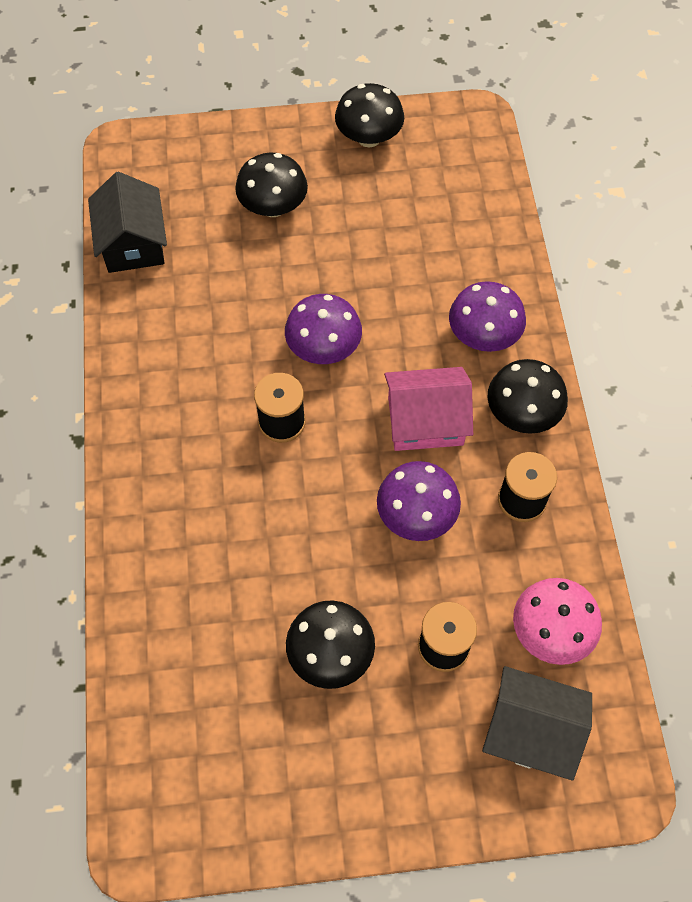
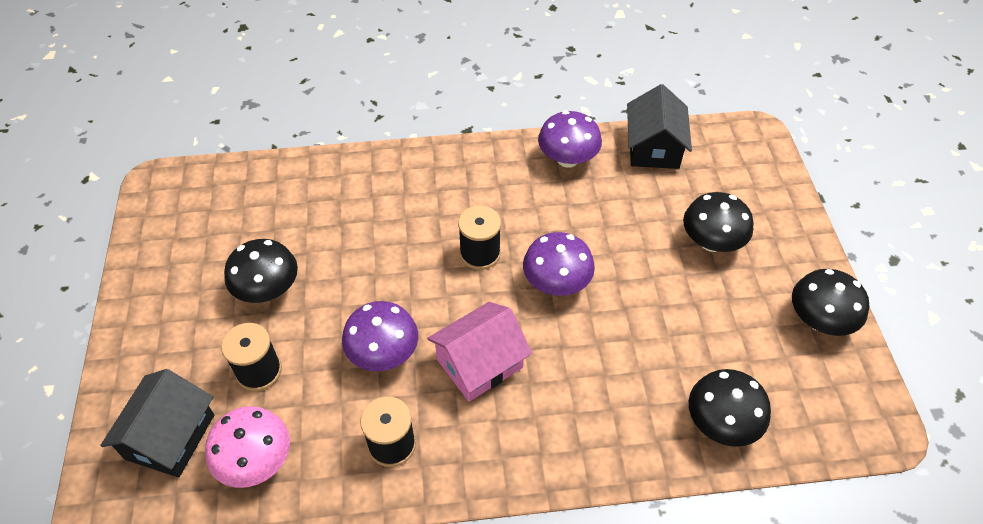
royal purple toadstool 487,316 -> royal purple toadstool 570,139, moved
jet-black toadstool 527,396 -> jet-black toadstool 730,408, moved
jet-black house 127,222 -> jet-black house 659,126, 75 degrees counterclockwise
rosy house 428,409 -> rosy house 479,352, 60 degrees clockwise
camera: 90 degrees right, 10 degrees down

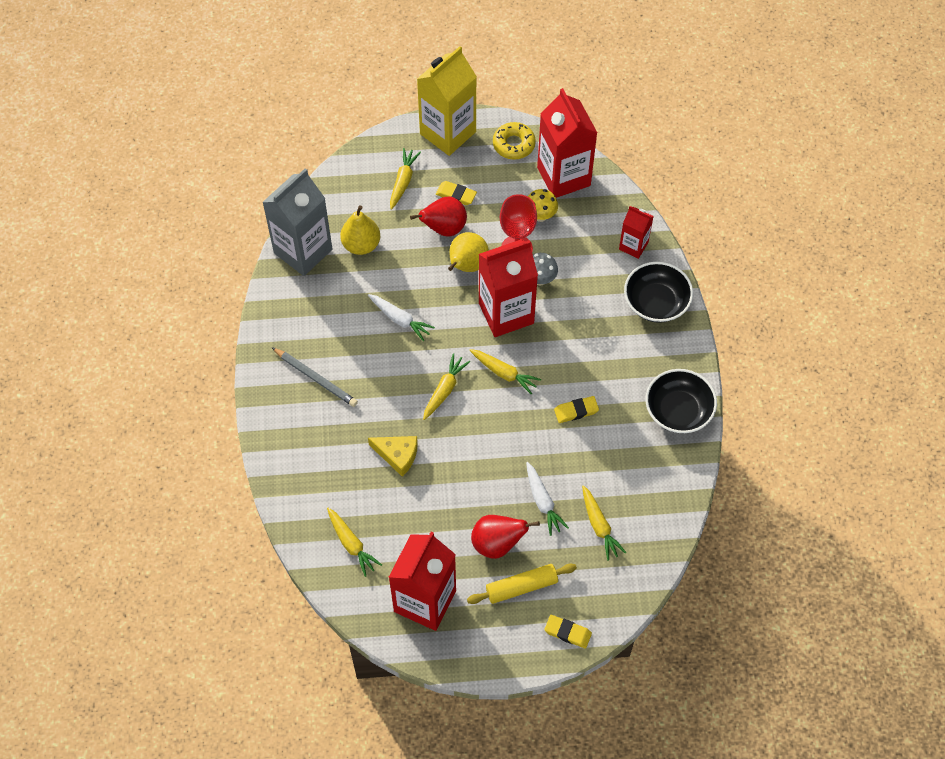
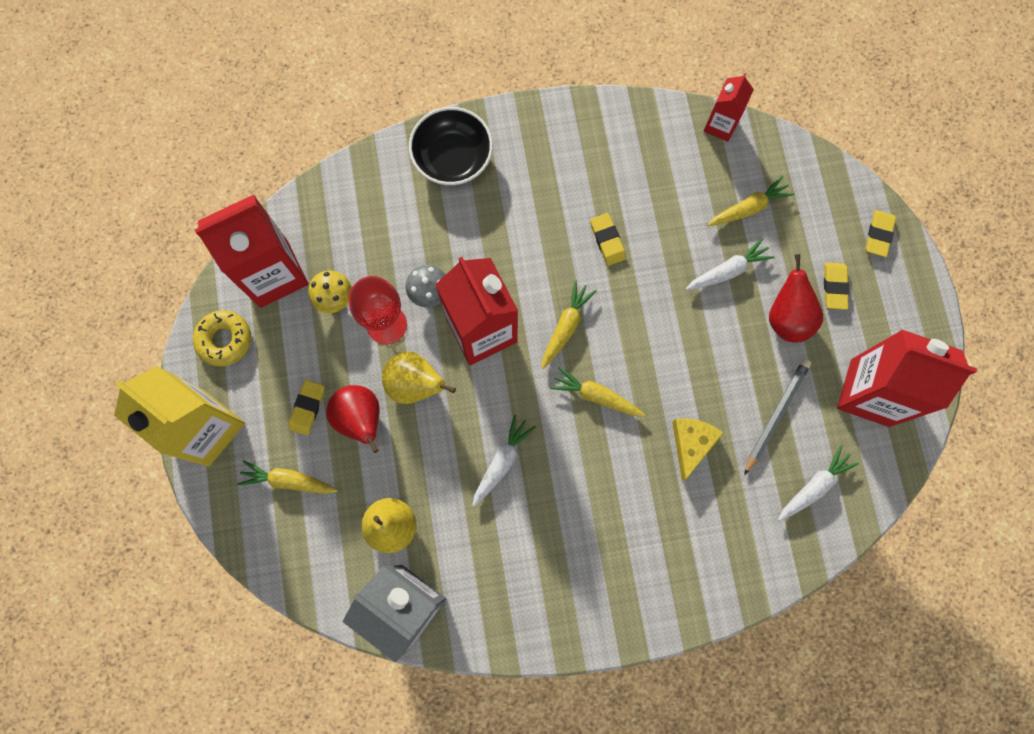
jet-black deep dish 681,401 -> none
gray lead pencil 315,377 -> gray lead pencil 777,417, moved
scarlet juice carton 636,232 -> scarlet juice carton 729,107, moved
golden dough roller 522,583 -> golden eraser 836,286
golden root vegetable 354,542 -> pure white root vegetable 818,483
camera: 95 degrees left, 15 degrees up

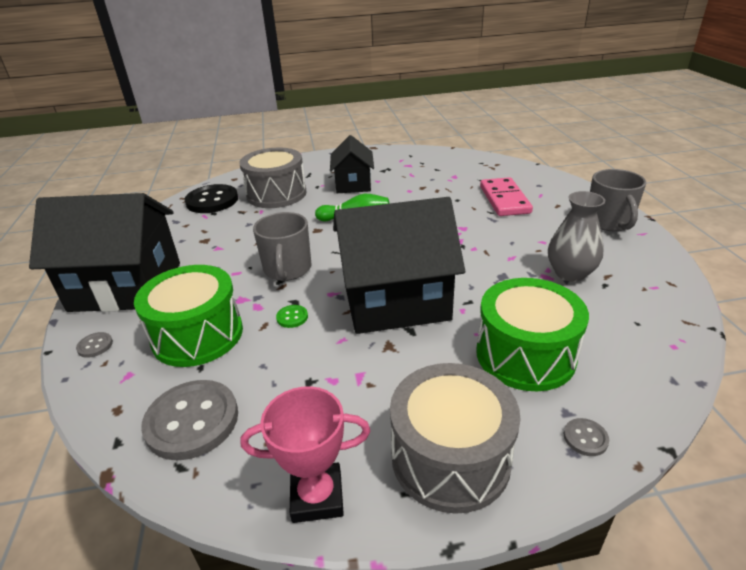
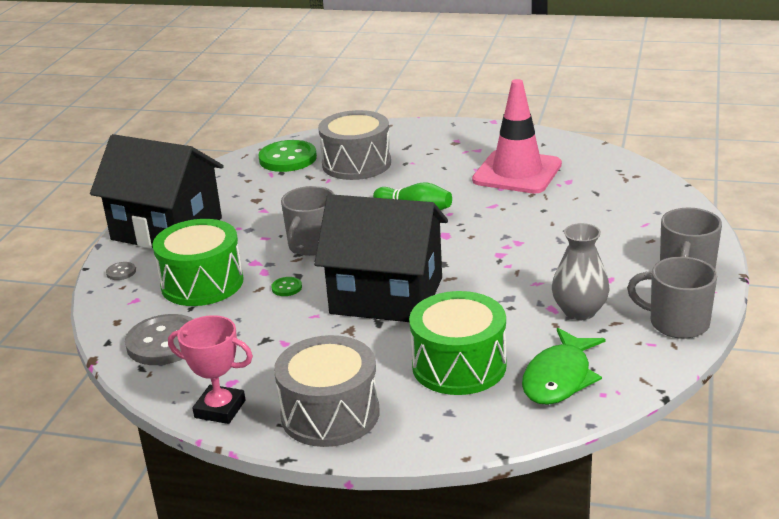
jet-black house 352,164 -> none
rosy domino piece 506,196 -> none
gray sewing button 586,437 -> none
none -> rosy road cone 517,136
none -> leaf-green toy fish 563,366
none -> gray tea mug 672,298
jet-black sewing button 211,198 -> leaf-green sewing button 287,156
camera: 25 degrees right, 5 degrees down

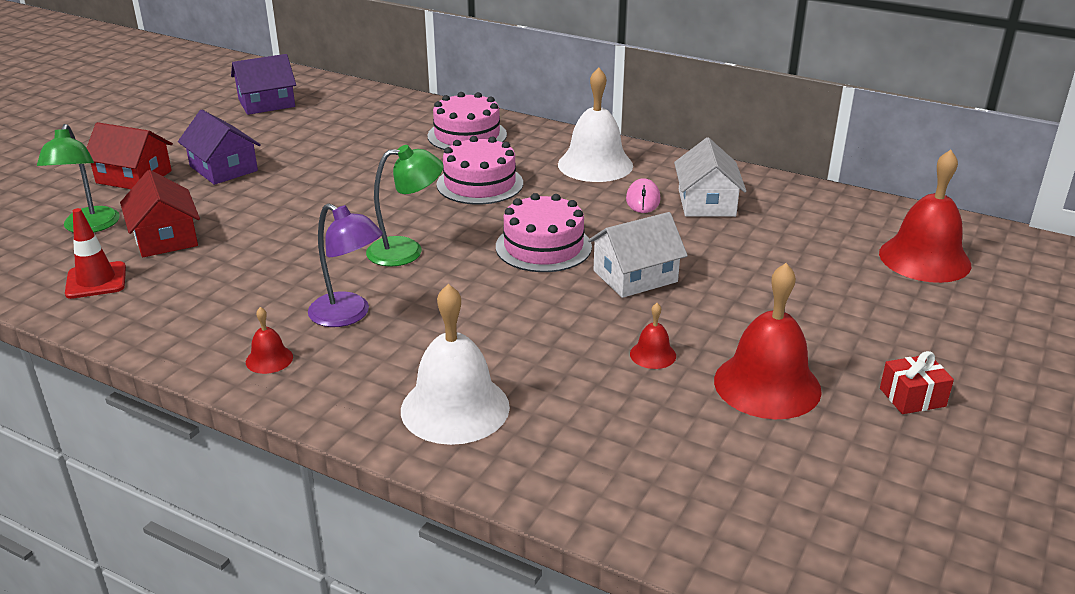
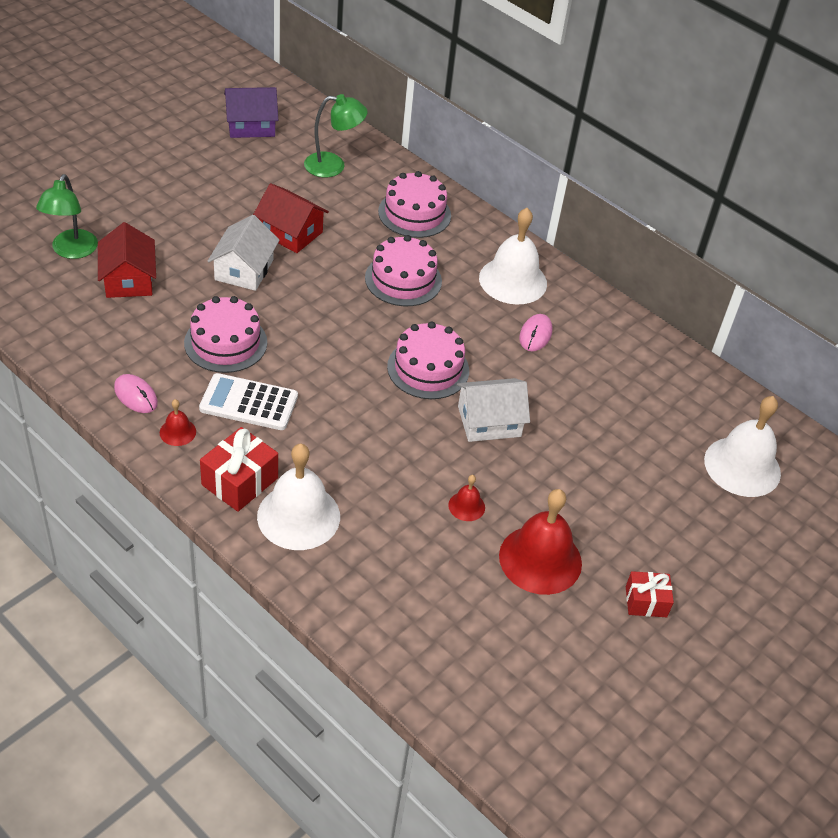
scarlet road cone 95,253 -> none
royal purple house 219,147 -> none
none -> rosy PC mouse 136,393
none -> rosy cake 225,334
none -> scarlet wrapped gift 239,469
scarlet house 130,155 -> scarlet house 291,218, moved
leaf-green lamp 405,205 -> leaf-green lamp 336,135, moved
pure white house 710,177 -> pure white house 244,253, moved
royal purple lamp 345,265 -> pure white adding machine 248,401
scarlet school bell 925,216 -> pure white school bell 742,446
camera: 10 degrees right, 15 degrees up

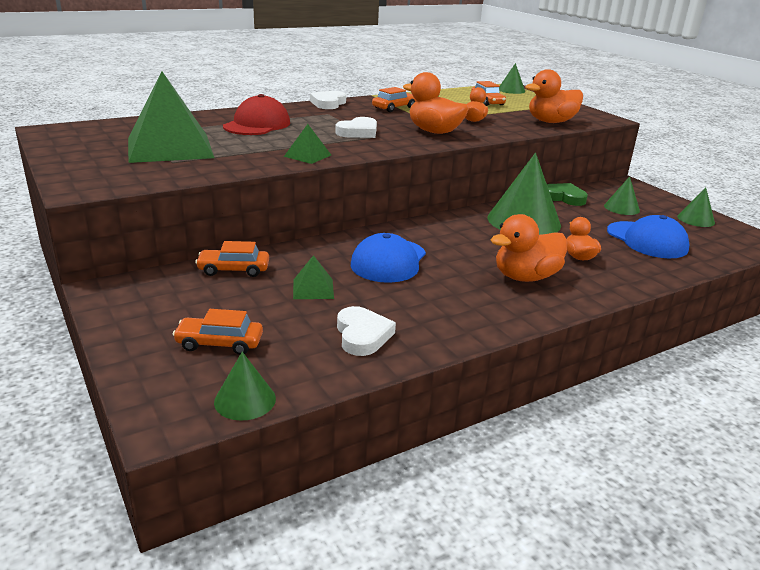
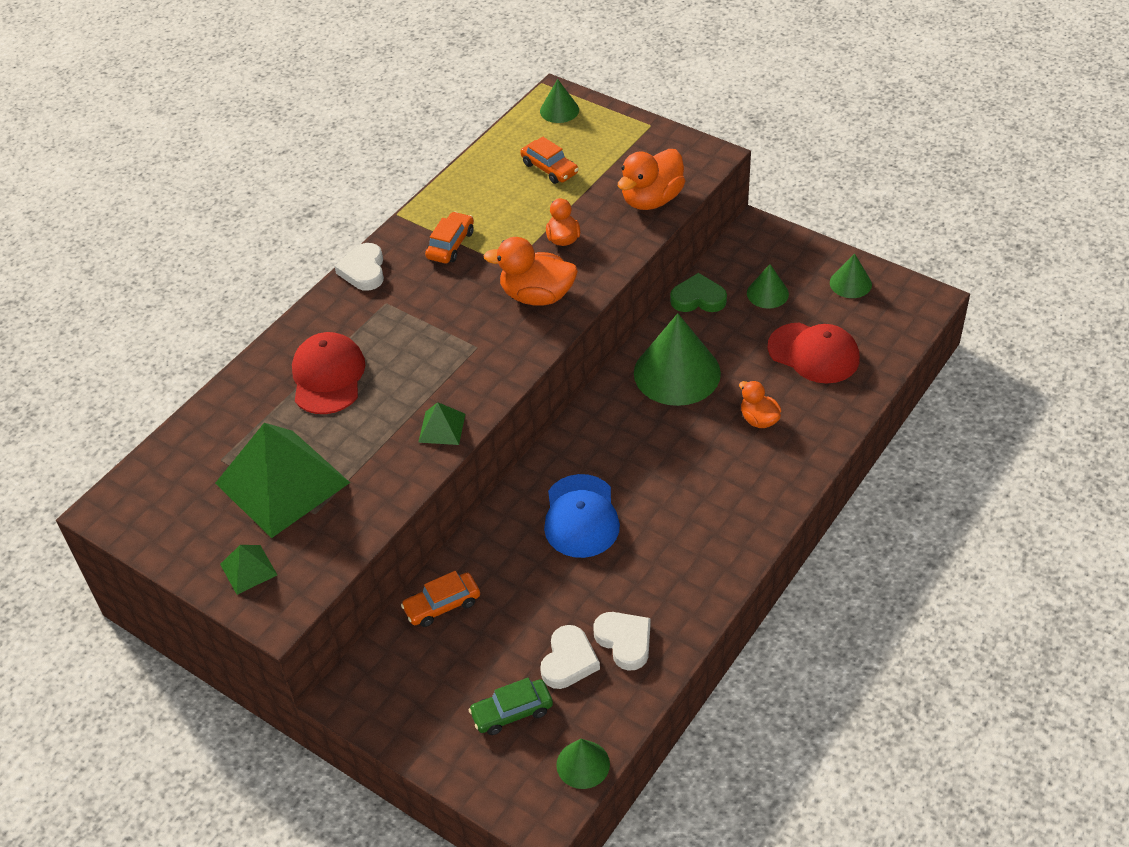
bright orange duck 529,248 -> none
leaf-green pyramid 313,277 -> leaf-green pyramid 248,570, moved
pure white love heart 356,127 -> pure white love heart 570,657, moved
bright orange automobile 217,332 -> leaf-green automobile 510,706
blue cap 648,236 -> scarlet cap 813,353
camera: 20 degrees left, 20 degrees up

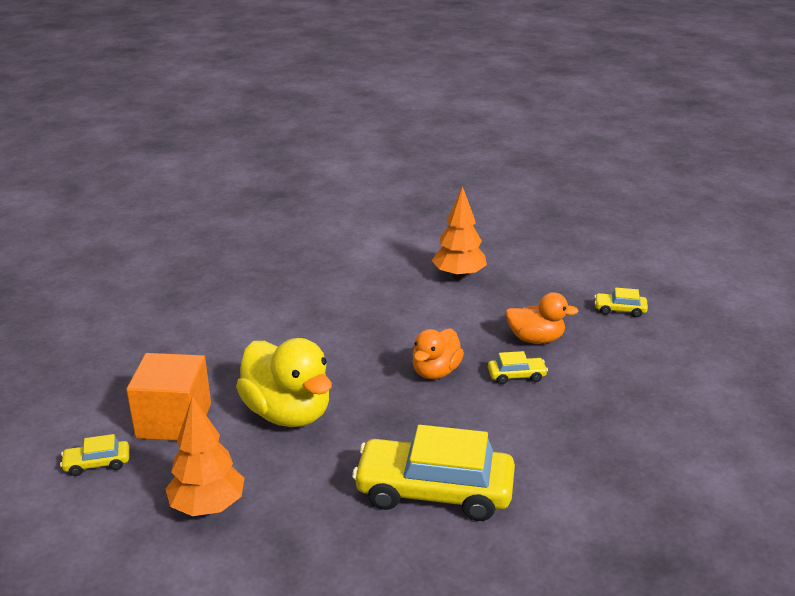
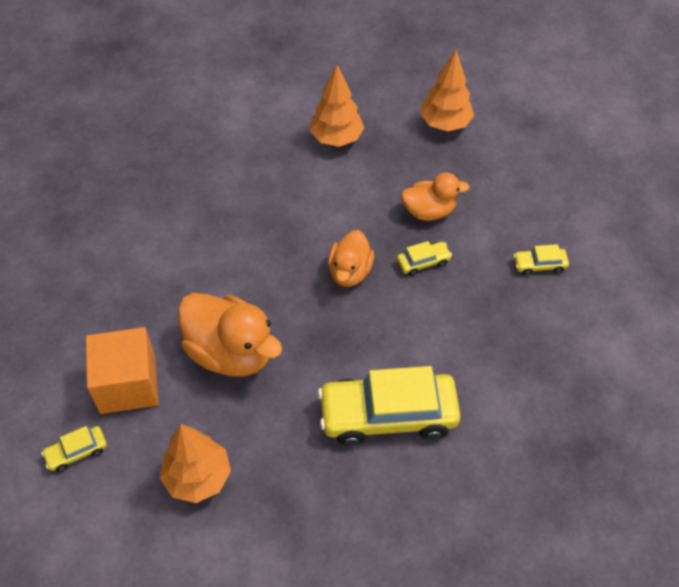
none -> bright orange tree 447,90
golden automobile 621,302 -> golden automobile 541,260, moved
golden duck 284,382 -> bright orange duck 230,334
camera: 15 degrees left, 25 degrees up

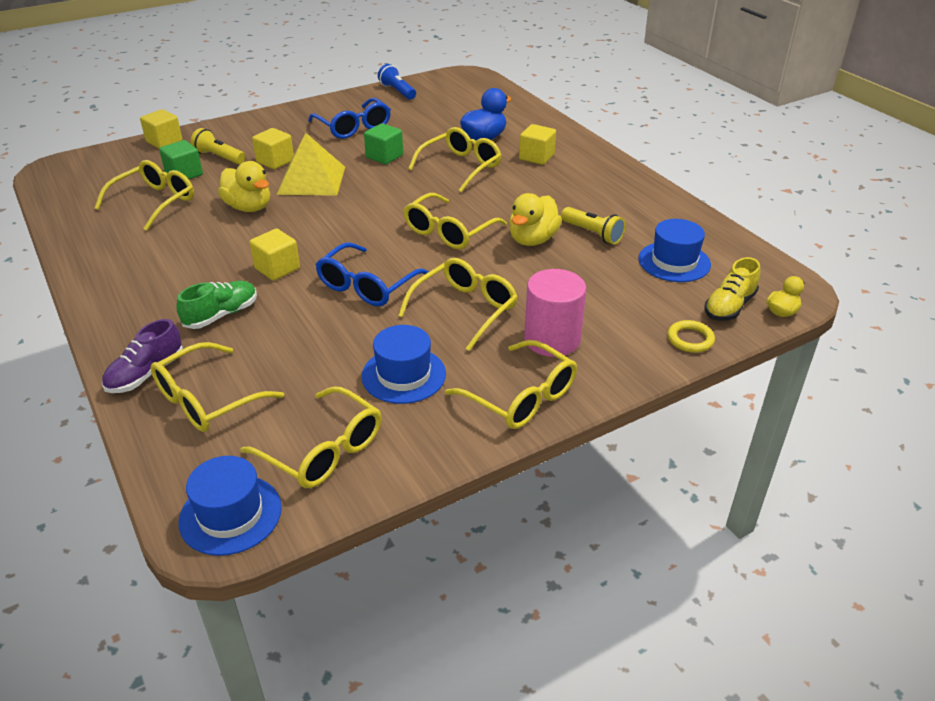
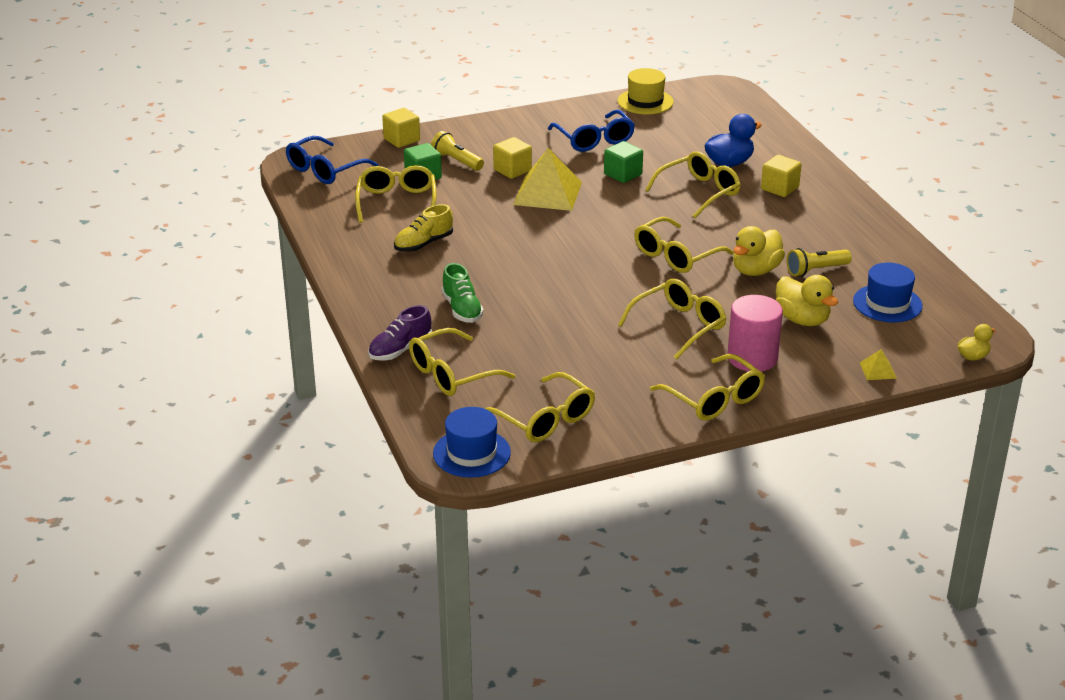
golden solid cube 275,255 -> none
blue tall hat 403,364 -> none
golden duck 244,186 -> golden duck 807,300, moved
blue spectacles 372,274 -> blue spectacles 332,160, moved
golden sneaker 732,289 -> golden sneaker 423,228, moved
blue flashlight 397,82 -> golden tall hat 646,91
golden hoop 691,336 -> golden pyramid 878,364
golden spectacles 144,195 -> golden spectacles 395,194, 45 degrees counterclockwise
leaf-green sneaker 216,305 -> leaf-green sneaker 463,293, 105 degrees clockwise
golden flashlight 593,225 -> golden flashlight 819,262, 105 degrees clockwise
camera: 10 degrees right, 5 degrees down

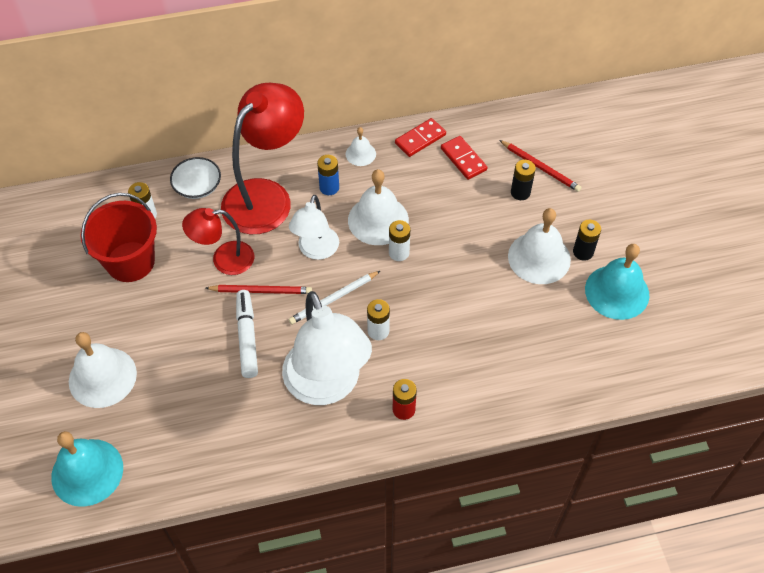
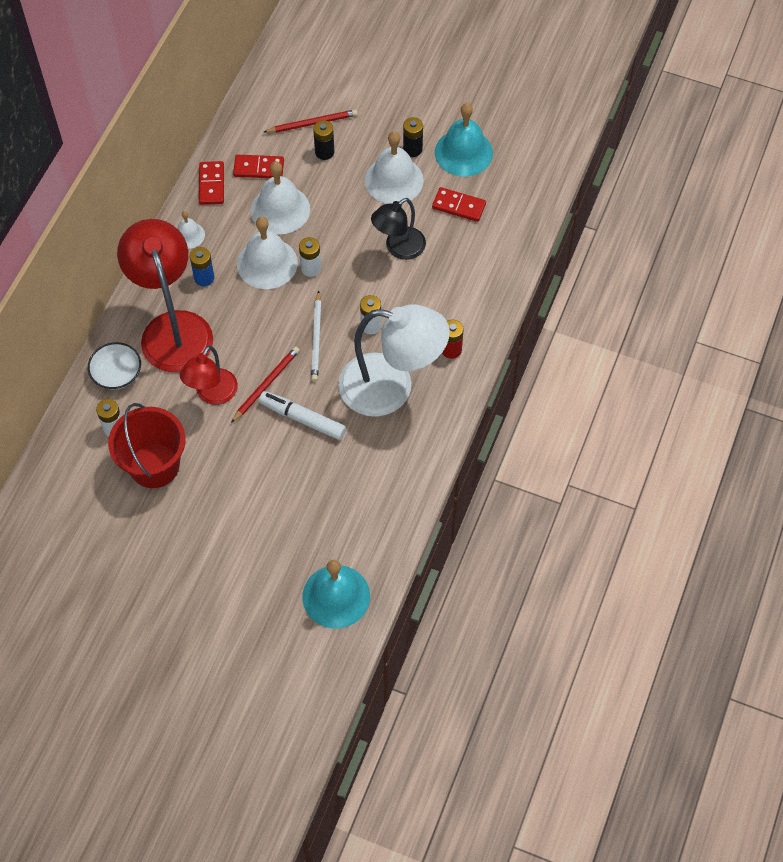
pure white lamp 314,227 -> none
none -> jet-black lamp 398,229
none -> scarlet domino piece 459,204
pure white school bell 103,370 -> pure white school bell 280,197, moved
camera: 55 degrees left, 5 degrees up

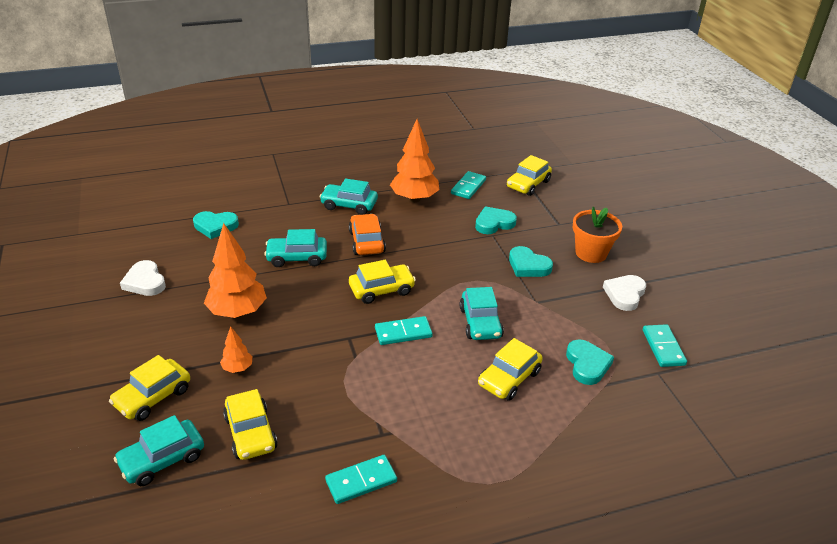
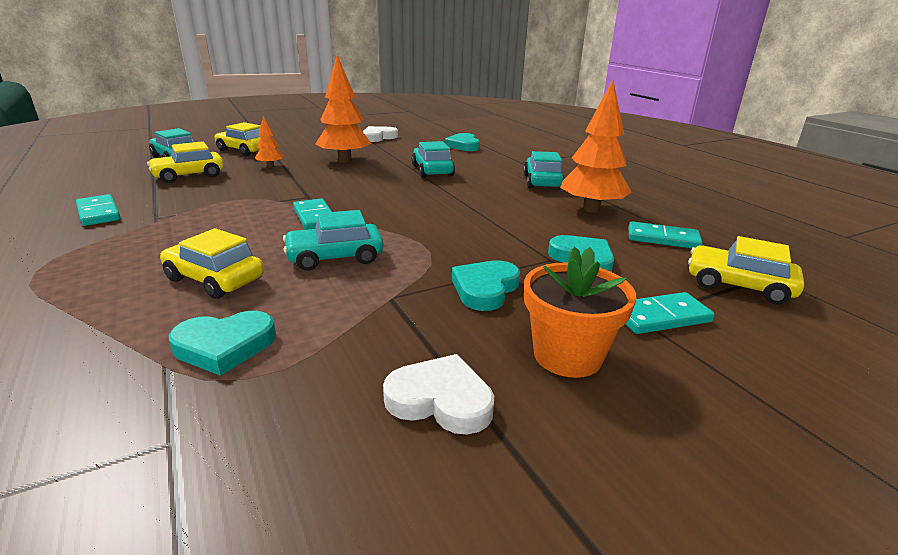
bright orange automobile 367,234 -> none
golden automobile 382,282 -> none
teal domino piece 665,345 -> teal domino piece 670,313, moved
camera: 80 degrees right, 10 degrees down

